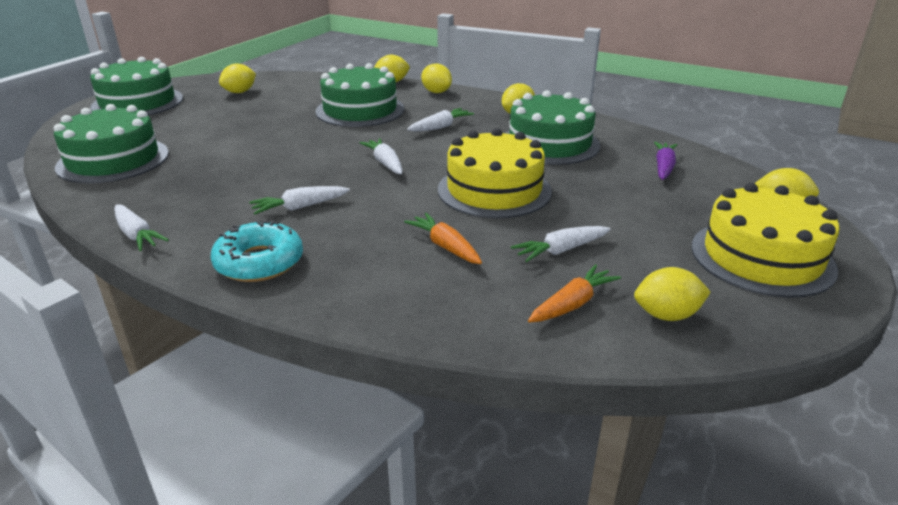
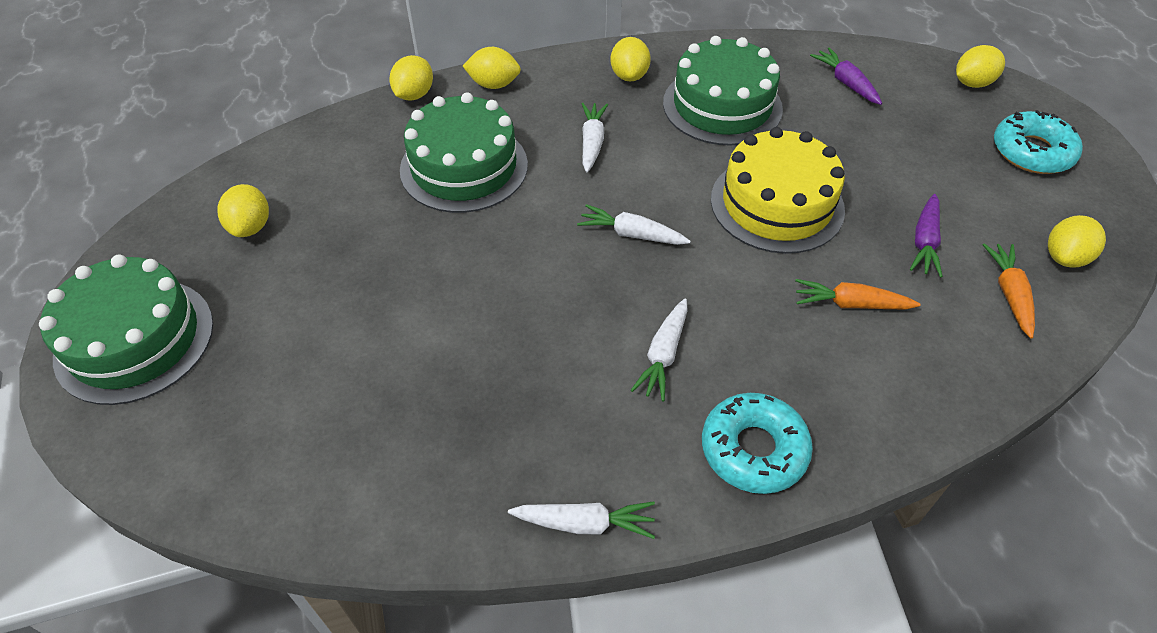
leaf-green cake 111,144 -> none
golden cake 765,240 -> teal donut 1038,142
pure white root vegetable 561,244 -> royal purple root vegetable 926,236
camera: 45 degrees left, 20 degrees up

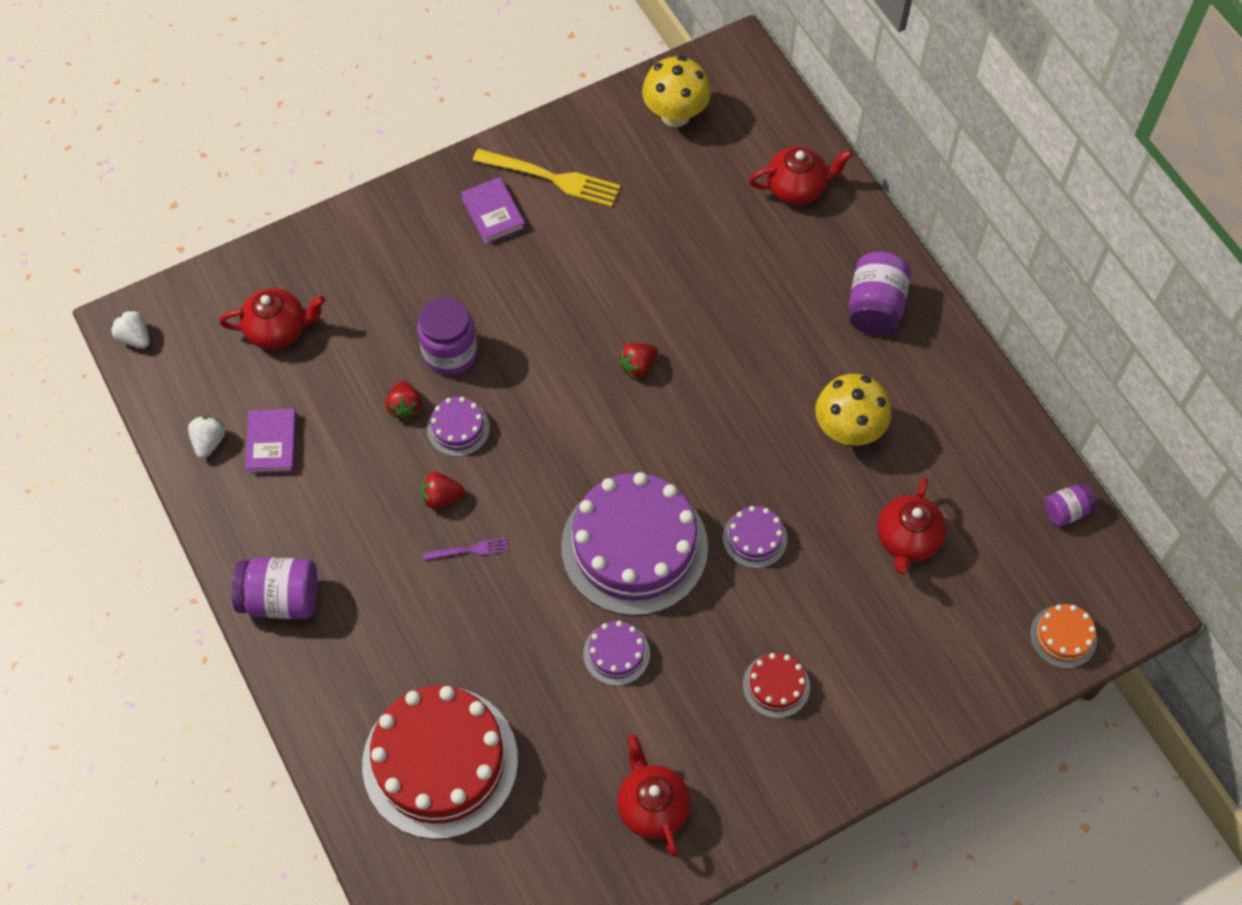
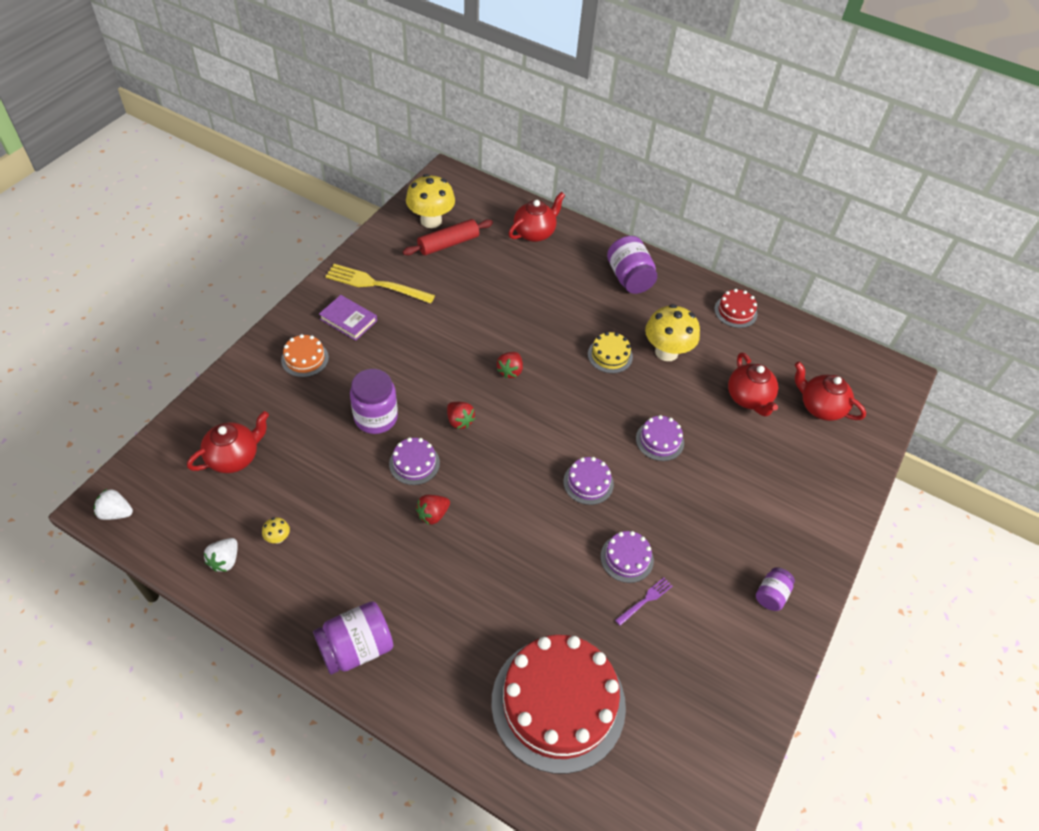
none -> scarlet dough roller 447,237
none -> golden cake 610,352
scarlet strawberry 403,400 -> scarlet strawberry 461,415, moved
royal purple dinner fork 465,549 -> royal purple dinner fork 643,602, moved
scarlet tea pot 653,795 -> scarlet tea pot 830,391, moved
scarlet cake 776,685 -> scarlet cake 735,308, moved
bright orange cake 1063,636 -> bright orange cake 305,355, moved
royal purple preserve jar 1070,505 -> royal purple preserve jar 775,589, moved
royal purple book 271,441 -> golden toadstool 276,530
pure white strawberry 206,437 -> pure white strawberry 221,555, 135 degrees counterclockwise
golden dinner fork 546,178 -> golden dinner fork 380,284, 150 degrees counterclockwise
royal purple cake 634,544 -> royal purple cake 588,481, x0.44
camera: 35 degrees left, 10 degrees down

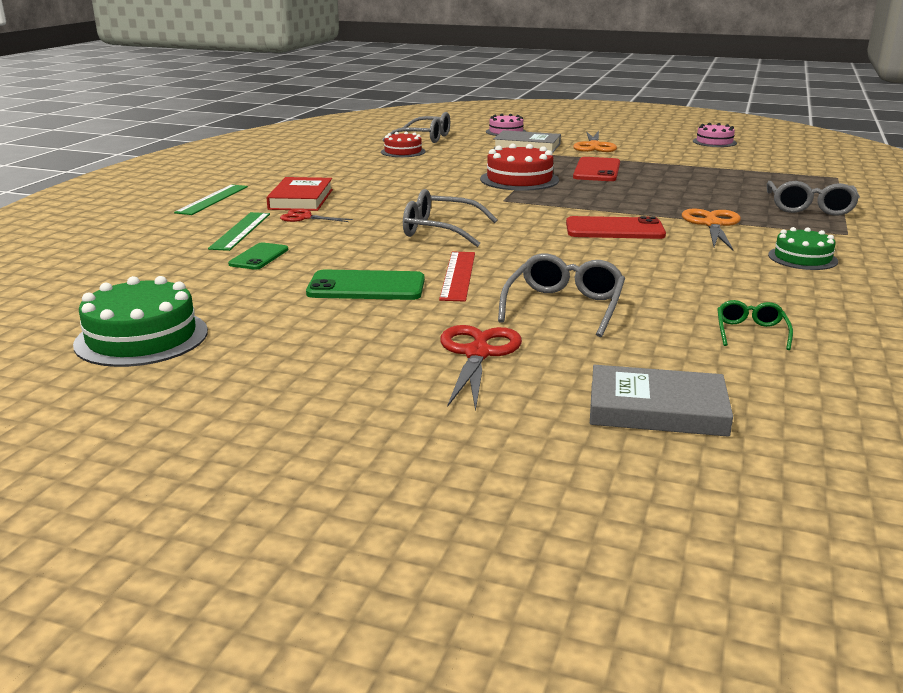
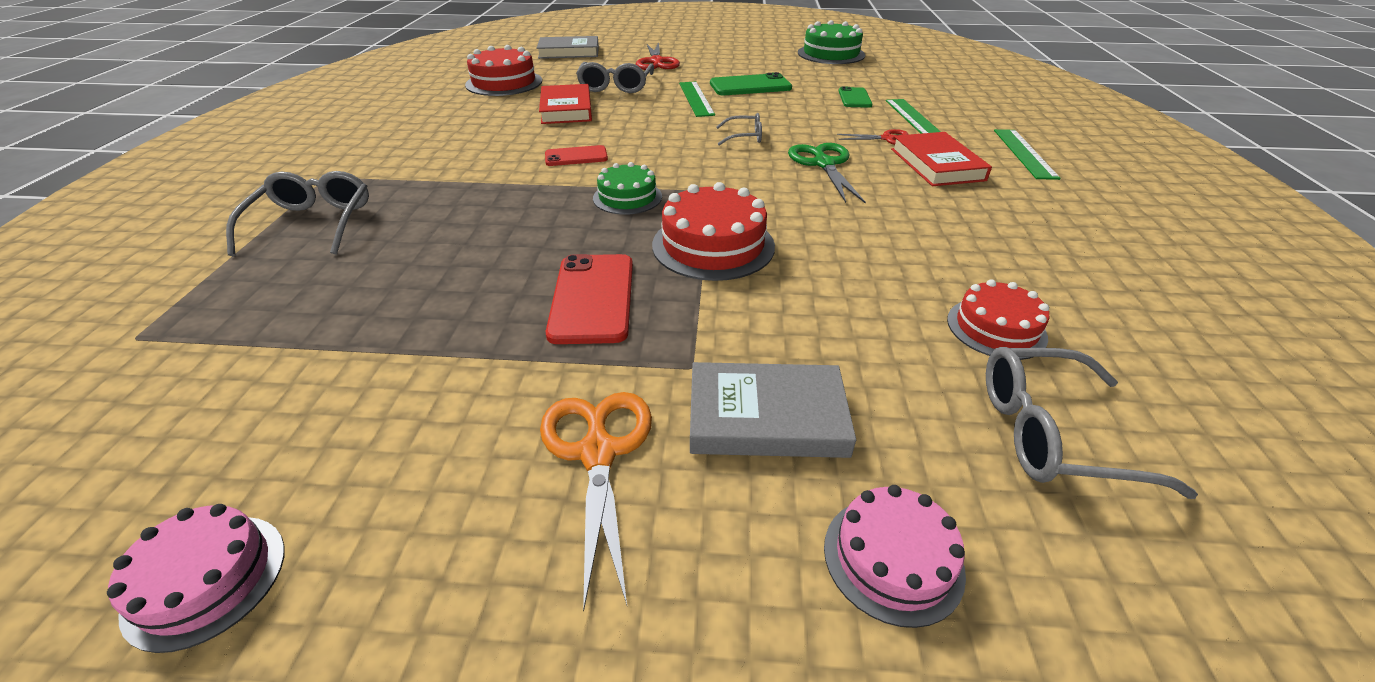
bright orange scissors 711,229 -> none
none -> scarlet book 565,104
none -> leaf-green scissors 827,173
leaf-green cake 803,248 -> leaf-green cake 627,188, moved
leaf-green spectacles 755,325 -> scarlet cake 503,70
scarlet ruler 457,276 -> leaf-green ruler 697,99
gray spectacles 450,218 -> gray spectacles 739,129, x0.58
scarlet mobile phone 616,227 -> scarlet mobile phone 576,155, x0.62
camera: 165 degrees right, 15 degrees up

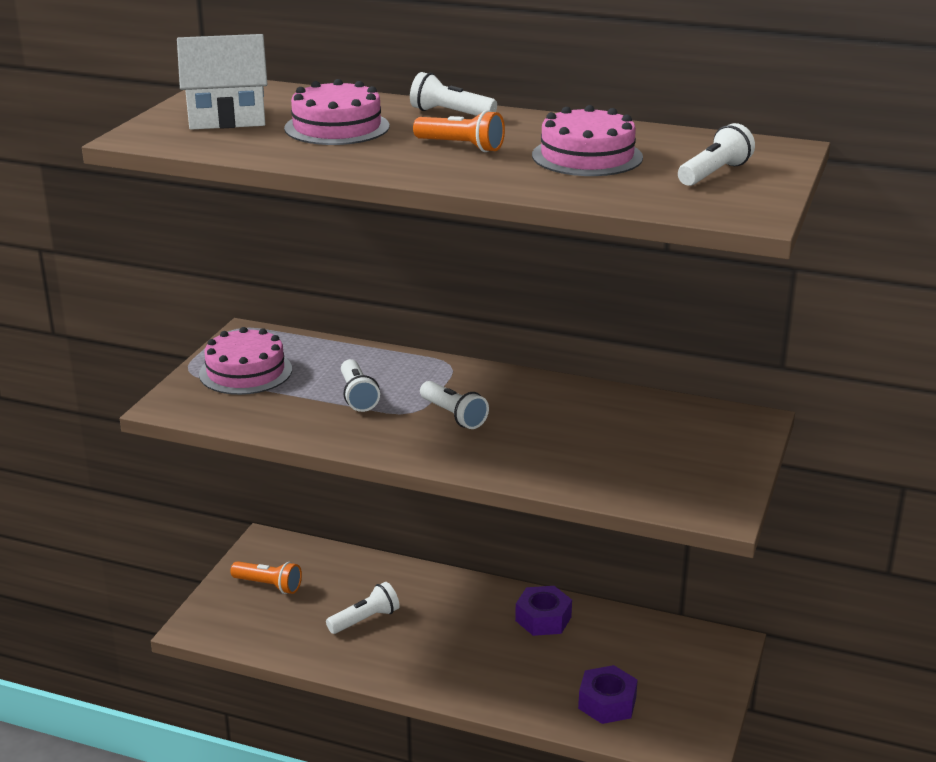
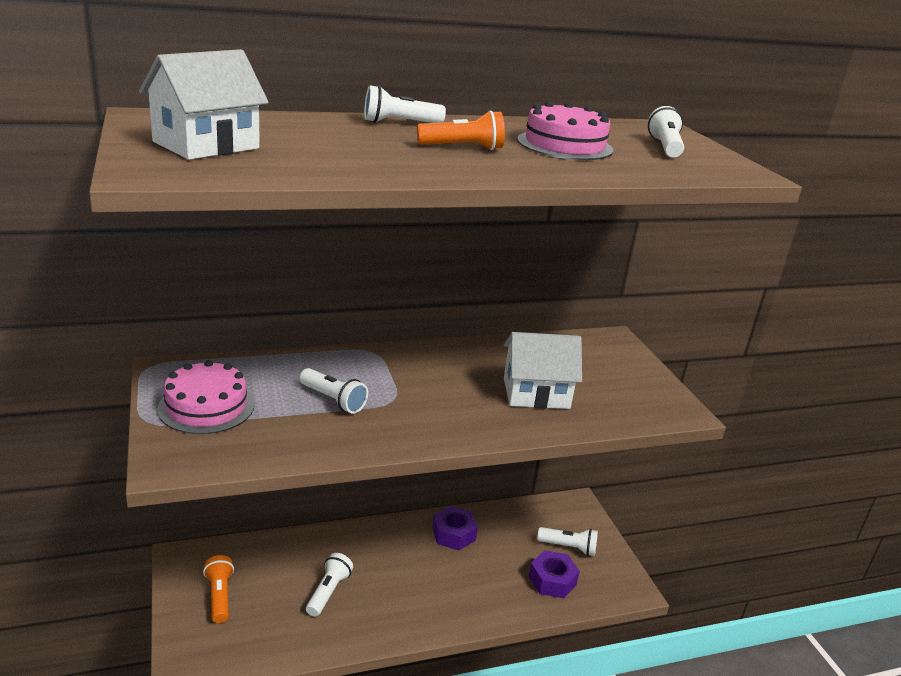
rosy cake 336,112 -> none
none -> pure white house 543,370
pure white flashlight 454,405 -> pure white flashlight 567,541, moved
bright orange flashlight 266,577 -> bright orange flashlight 218,589, 90 degrees counterclockwise
camera: 40 degrees left, 0 degrees up

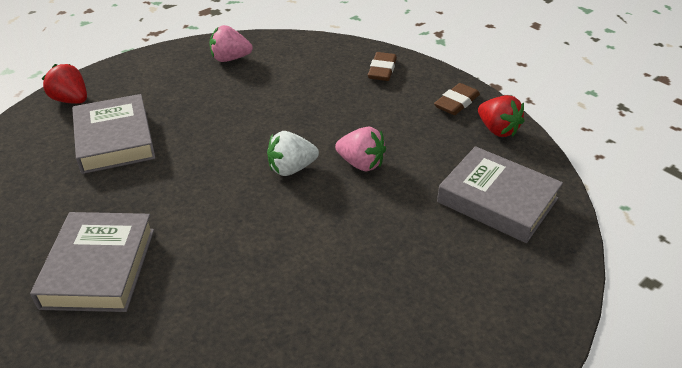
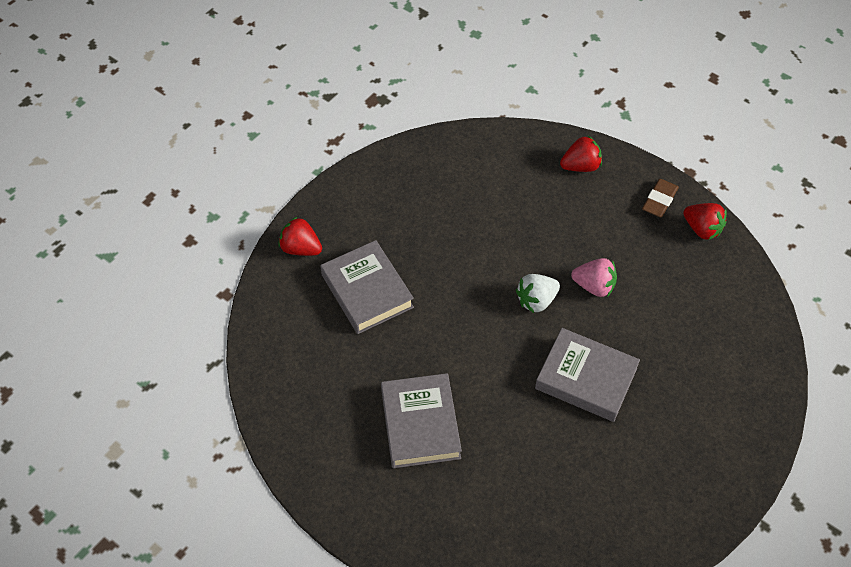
rosy strawberry 231,43 -> none
gray book 500,194 -> gray book 587,375, moved
brown eraser 382,66 -> scarlet strawberry 581,154
camera: 10 degrees left, 15 degrees up

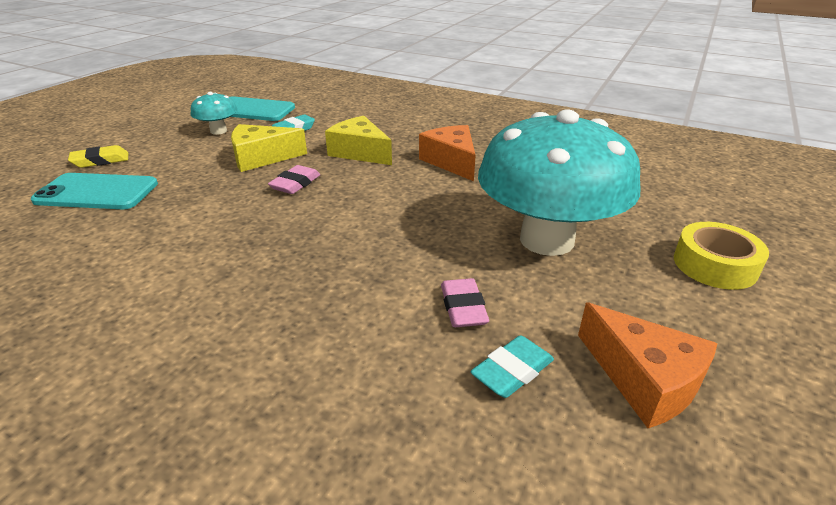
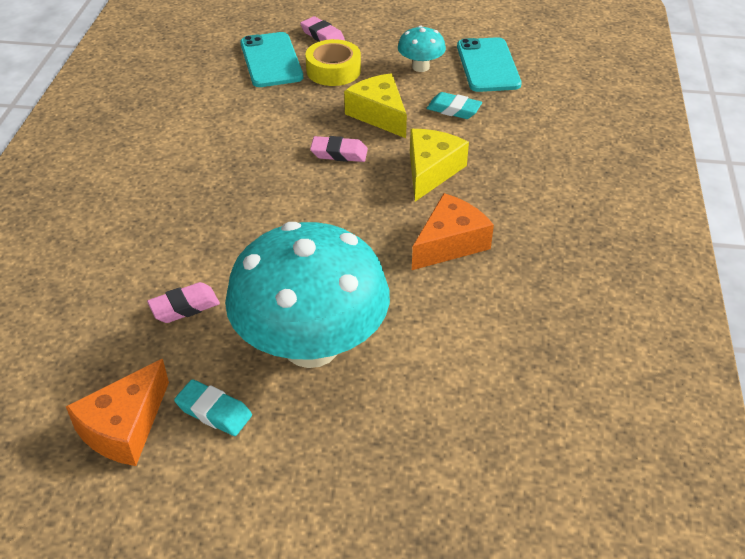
teal eraser 512,366 -> teal eraser 213,407, moved
golden roll of tape 721,256 -> golden roll of tape 333,62, moved
golden eraser 98,156 -> rosy eraser 322,29
camera: 70 degrees right, 10 degrees up

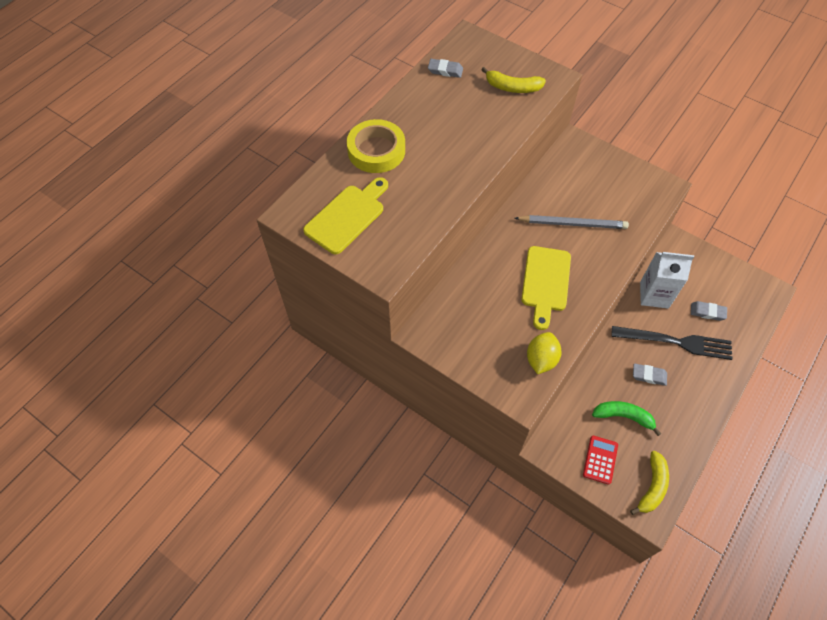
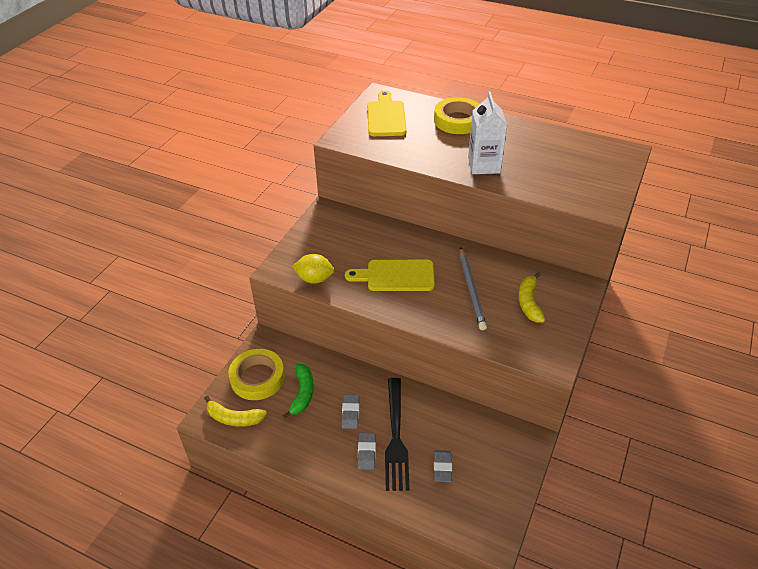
gray eraser 445,68 -> gray eraser 367,451, moved
golden toy banana 513,80 -> golden toy banana 531,297, moved
pure white juice carton 667,280 -> pure white juice carton 487,133, moved
scarlet adding machine 600,460 -> golden roll of tape 256,374
golden bread board 345,215 -> golden bread board 387,113, 120 degrees counterclockwise
camera: 80 degrees right, 15 degrees down

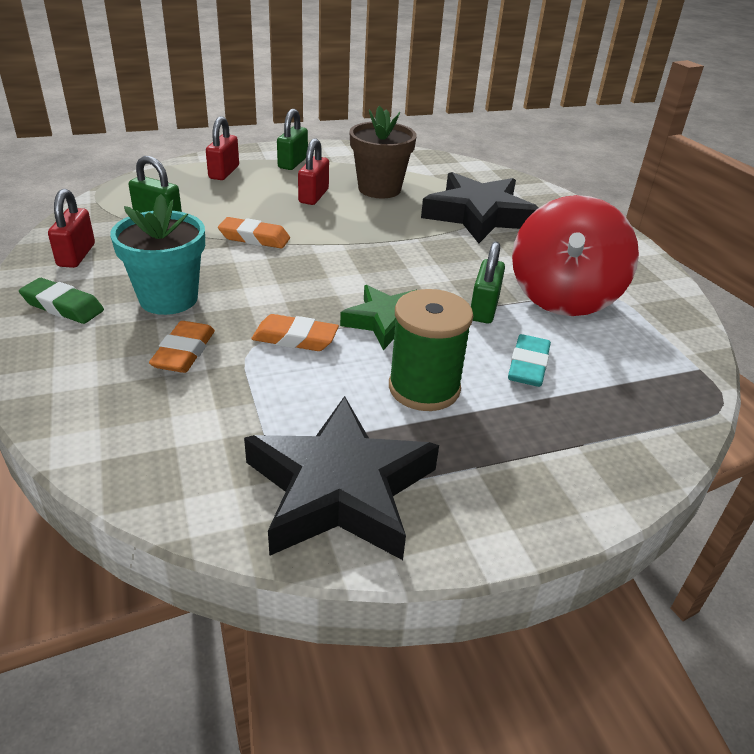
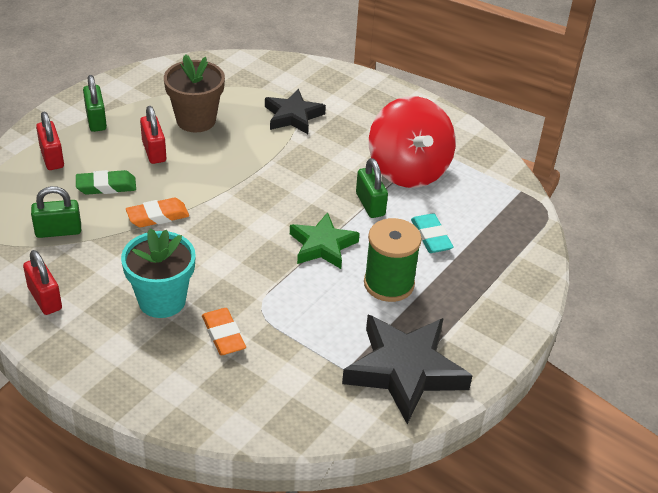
bright orange eraser 295,332 -> none
leaf-green eraser 61,301 -> leaf-green eraser 106,182, moved
jet-black five-pointed star 480,207 -> jet-black five-pointed star 295,111, x0.62
camera: 35 degrees left, 5 degrees up

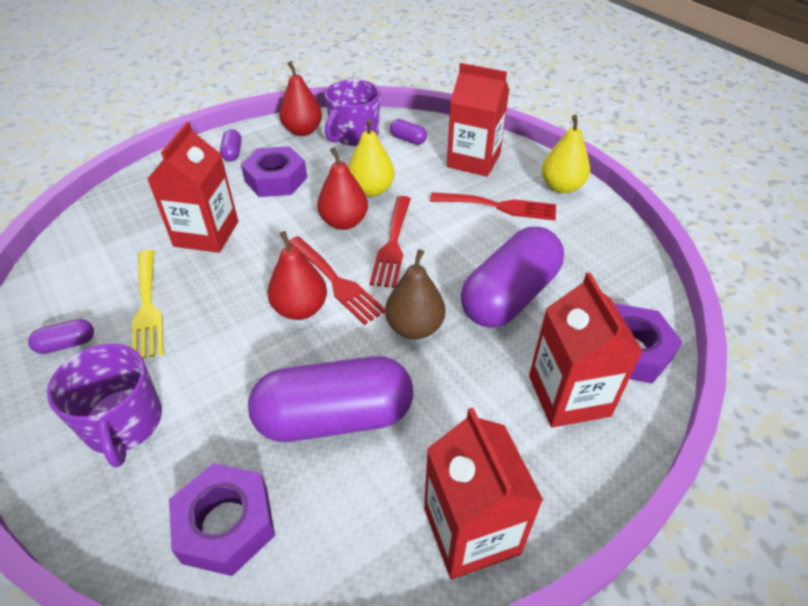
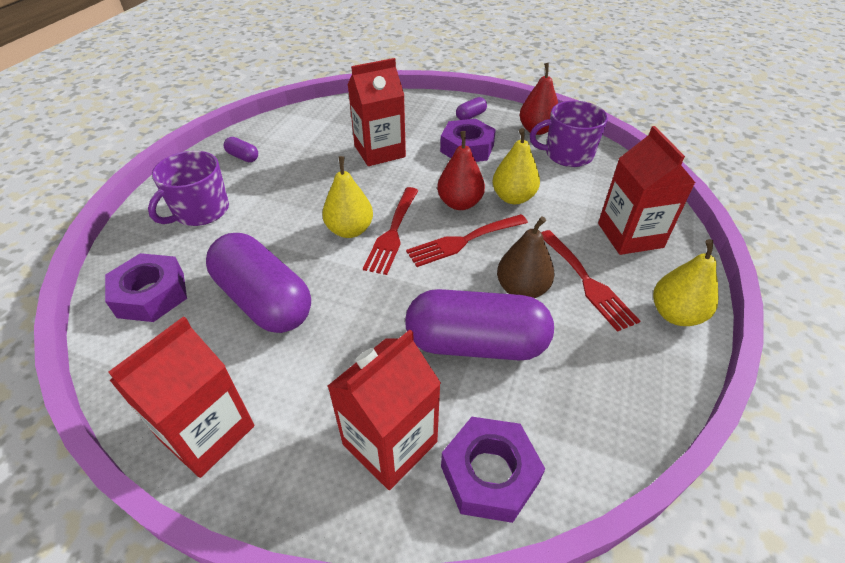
golden dinner fork 148,304 -> none
royal purple capsule 408,132 -> none
brown toy pear 415,294 -> brown toy pear 526,257, moved
scarlet toy pear 297,275 -> golden toy pear 347,197
camera: 55 degrees right, 0 degrees up

